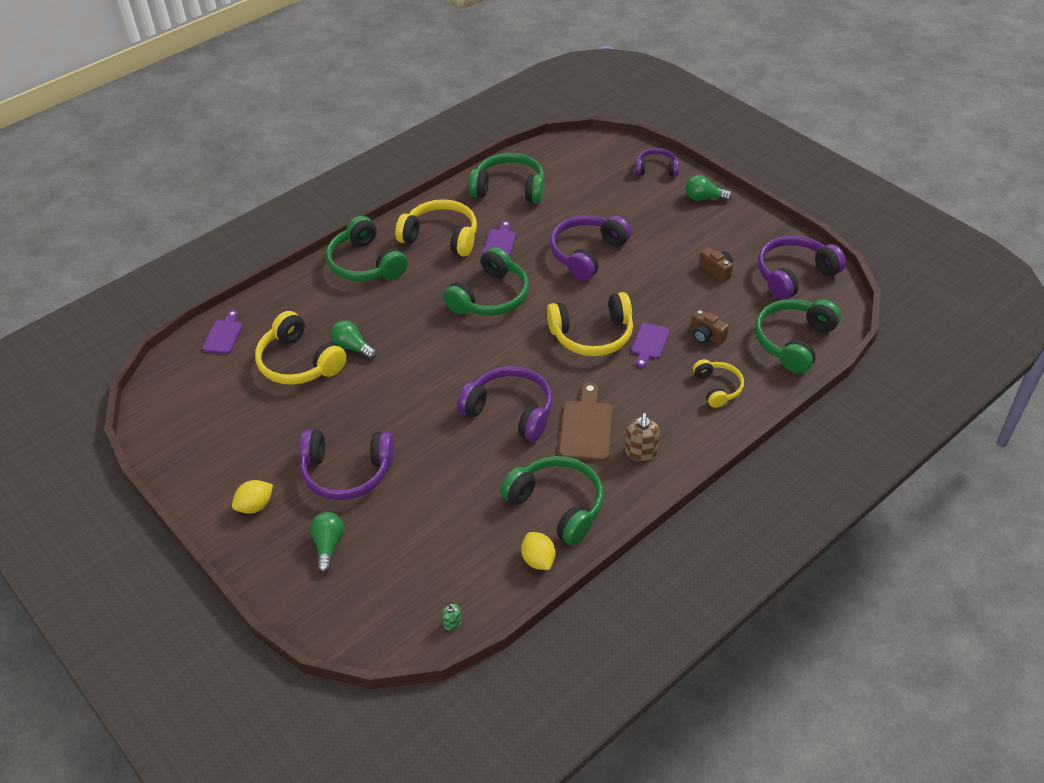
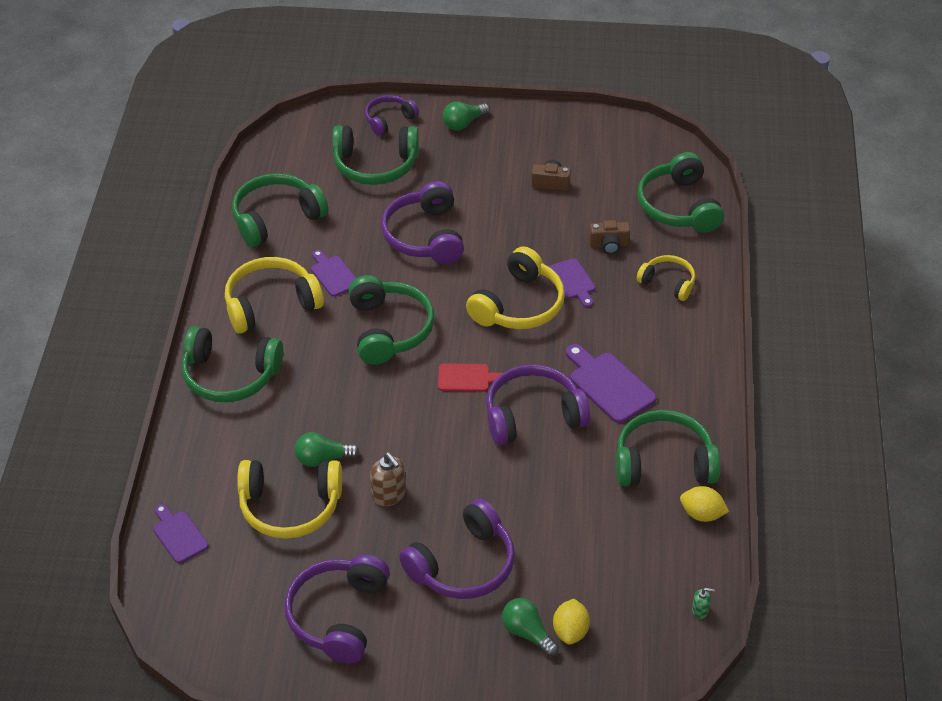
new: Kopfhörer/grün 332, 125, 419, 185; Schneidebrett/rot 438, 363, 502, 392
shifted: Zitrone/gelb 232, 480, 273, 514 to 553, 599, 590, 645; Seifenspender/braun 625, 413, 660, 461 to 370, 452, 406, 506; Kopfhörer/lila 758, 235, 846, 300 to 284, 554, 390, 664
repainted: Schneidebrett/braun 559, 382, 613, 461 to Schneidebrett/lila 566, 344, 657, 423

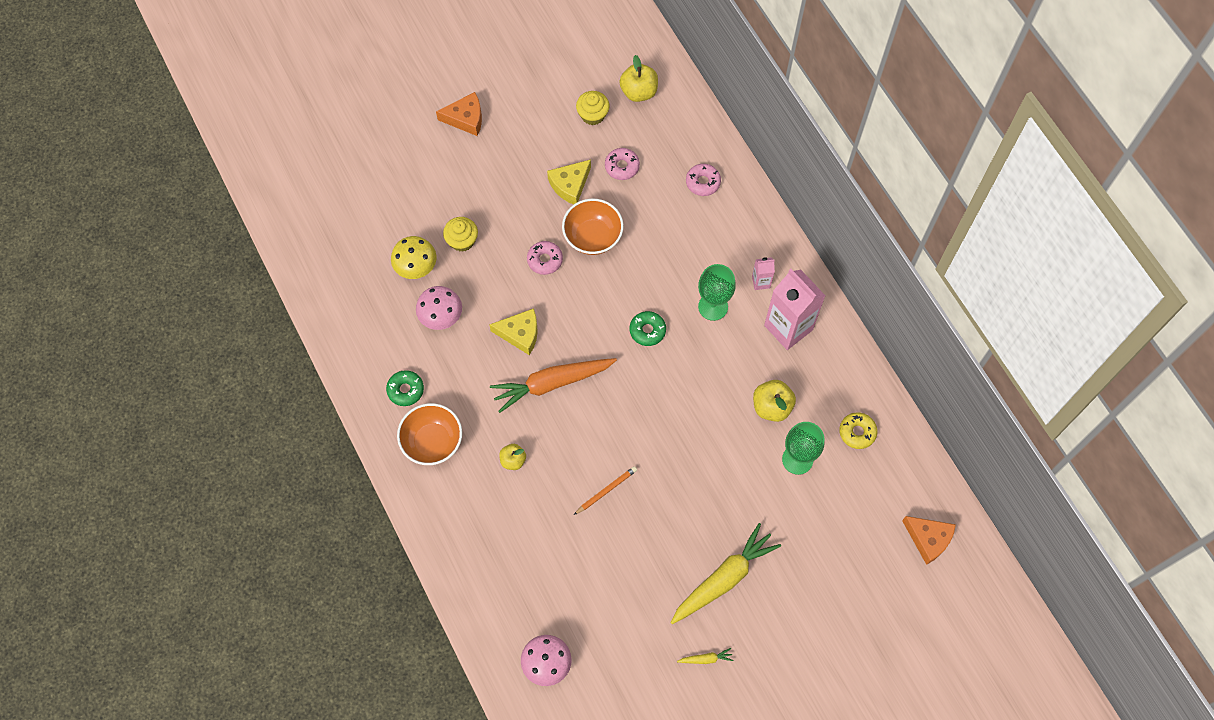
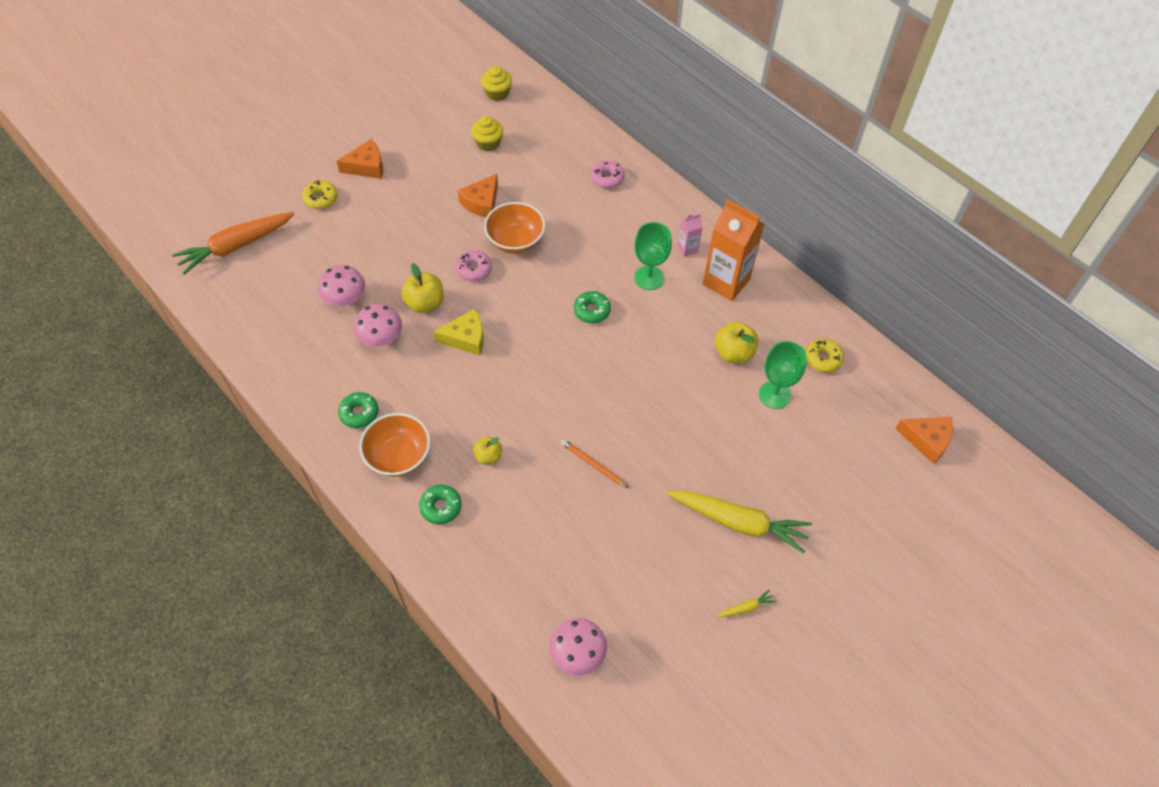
gone: Donut/rosa 605, 148, 640, 180
new: Donut/gelb 302, 180, 338, 209; Donut/grün 419, 485, 462, 524
shifted: Muffin/gelb 443, 217, 478, 252 to 481, 66, 512, 101; Karotte/orange 490, 358, 617, 413 to 172, 212, 294, 275; Apfel/gelb 619, 55, 658, 102 to 401, 263, 444, 313
repainted: Pilz/gelb 391, 236, 437, 279 to Pilz/rosa 318, 265, 365, 306; Käse/gelb 547, 159, 591, 204 to Käse/orange 458, 174, 498, 217; Getränkekarton/rosa 764, 269, 825, 350 to Getränkekarton/orange 703, 199, 764, 301
rotated: Bleistift/orange 574, 466, 637, 515 = 561, 439, 629, 488 90 degrees counterclockwise; Karotte/gelb 670, 523, 781, 624 = 667, 491, 812, 554 75 degrees clockwise

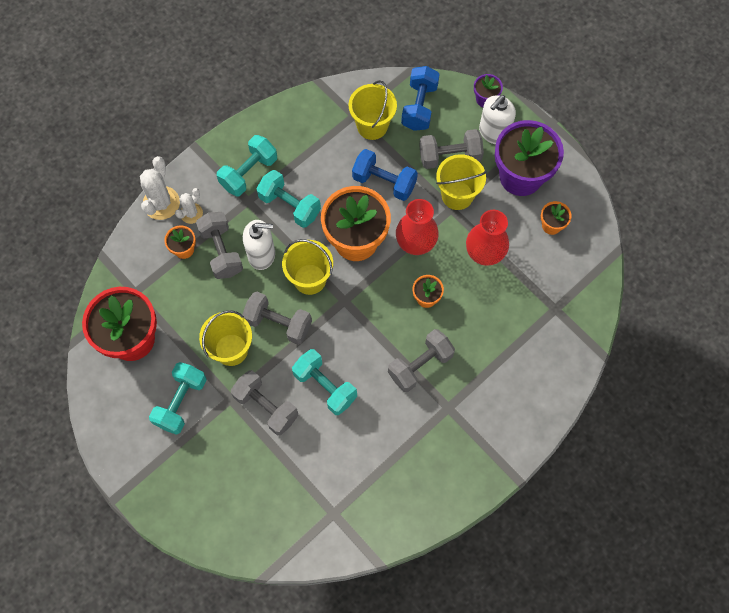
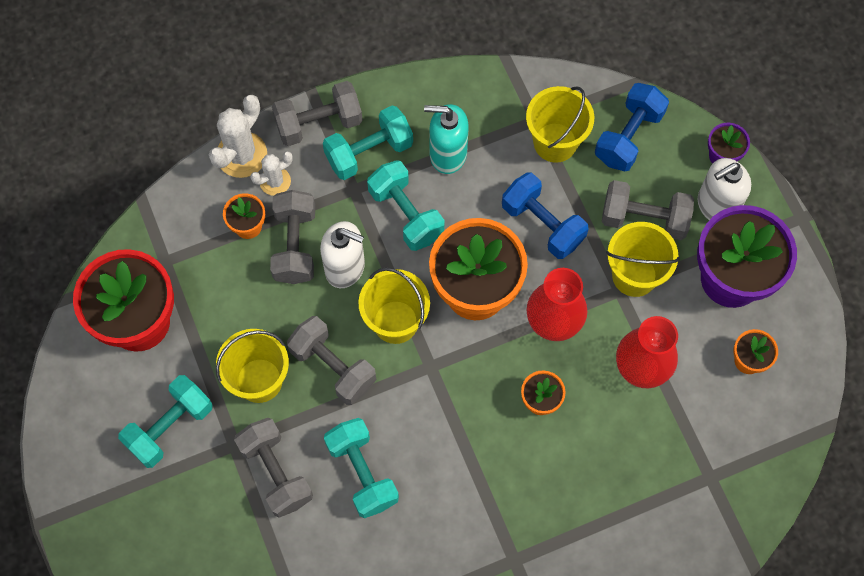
new: Seifenspender/türkis 424, 104, 469, 174
shifted: Hantel/grau 388, 329, 455, 392 to 272, 81, 362, 146

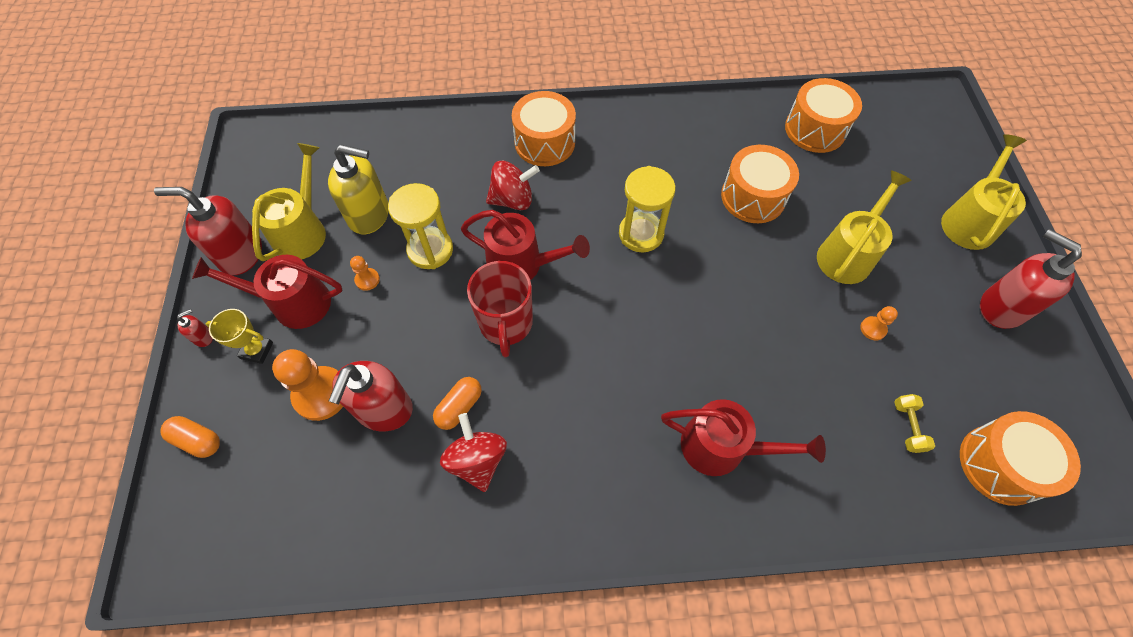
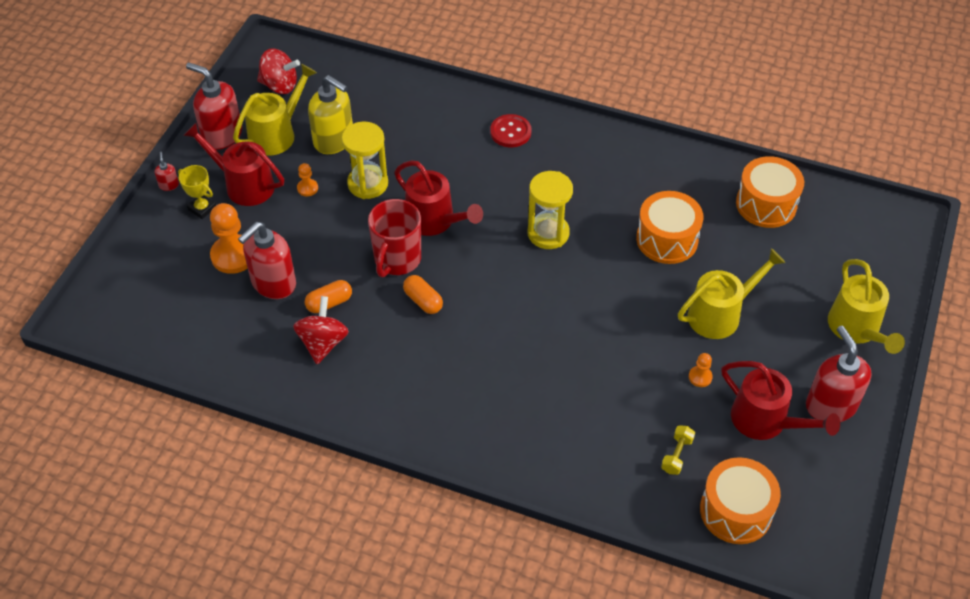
shifted: Kapsel/orange 160, 416, 220, 458 to 403, 275, 443, 314; Kreisel/rot 486, 161, 540, 210 to 257, 49, 300, 94; Gießkanne/rot 661, 399, 826, 476 to 722, 361, 840, 440
swapped: Trommel/orange 512, 91, 576, 166 to Knopf/rot 490, 114, 531, 147
rotated: Seifenspender/rot 177, 309, 213, 347 = 154, 152, 179, 191 90 degrees counterclockwise; Gießkanne/gelb 941, 134, 1027, 250 = 828, 259, 905, 354 120 degrees clockwise

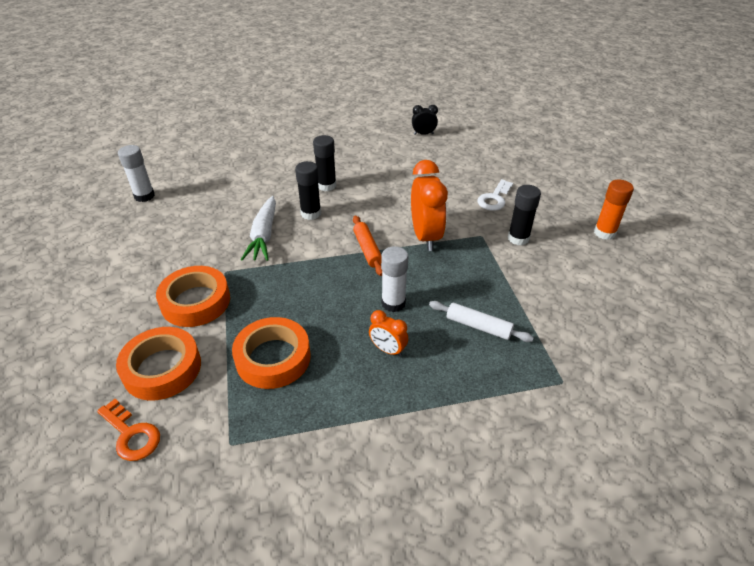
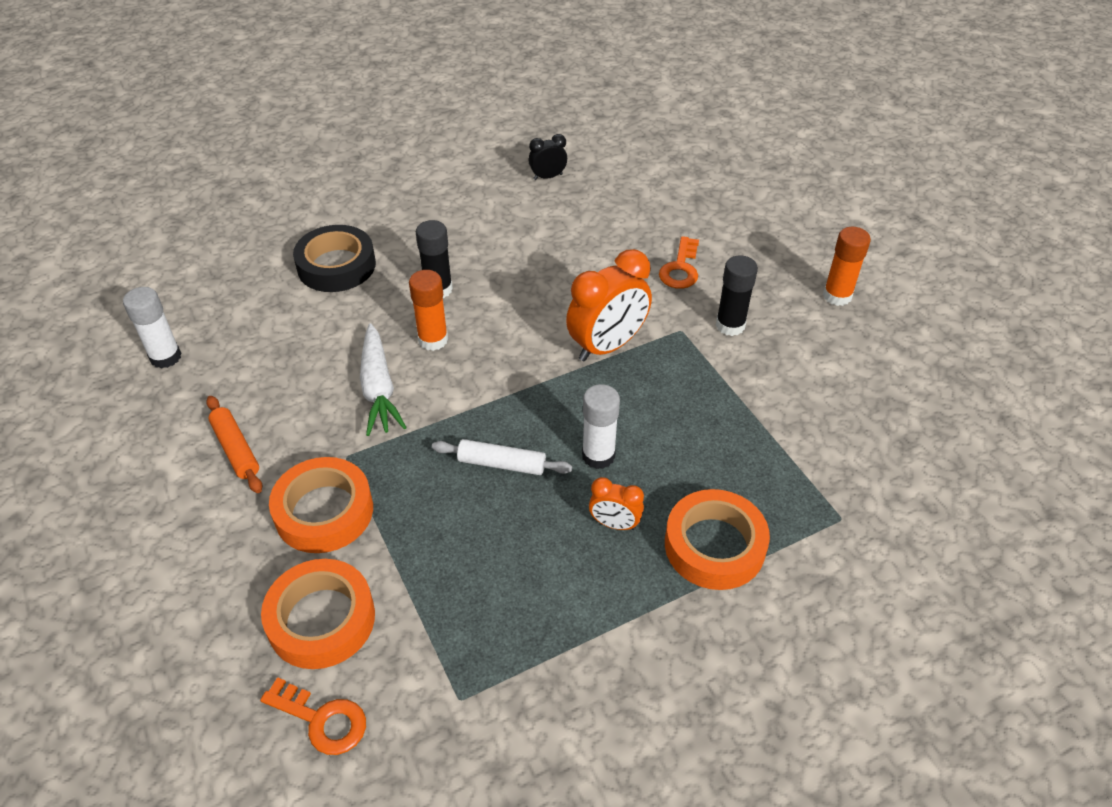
new: Klebeband/schwarz 293, 225, 376, 292
shifted: Klebeband/orange 232, 317, 311, 389 to 665, 489, 770, 590; Nudelholz/orange 353, 216, 382, 276 to 206, 396, 262, 493; Nudelholz/weiß 429, 301, 534, 342 to 432, 439, 572, 475
repainted: Klebestift/schwarz 295, 161, 321, 220 to Klebestift/orange 409, 270, 448, 351; Schlüssel/weiß 477, 179, 513, 211 to Schlüssel/orange 659, 236, 699, 289
rotated: Wecker/orange 411, 160, 448, 251 = 566, 249, 652, 361 75 degrees clockwise

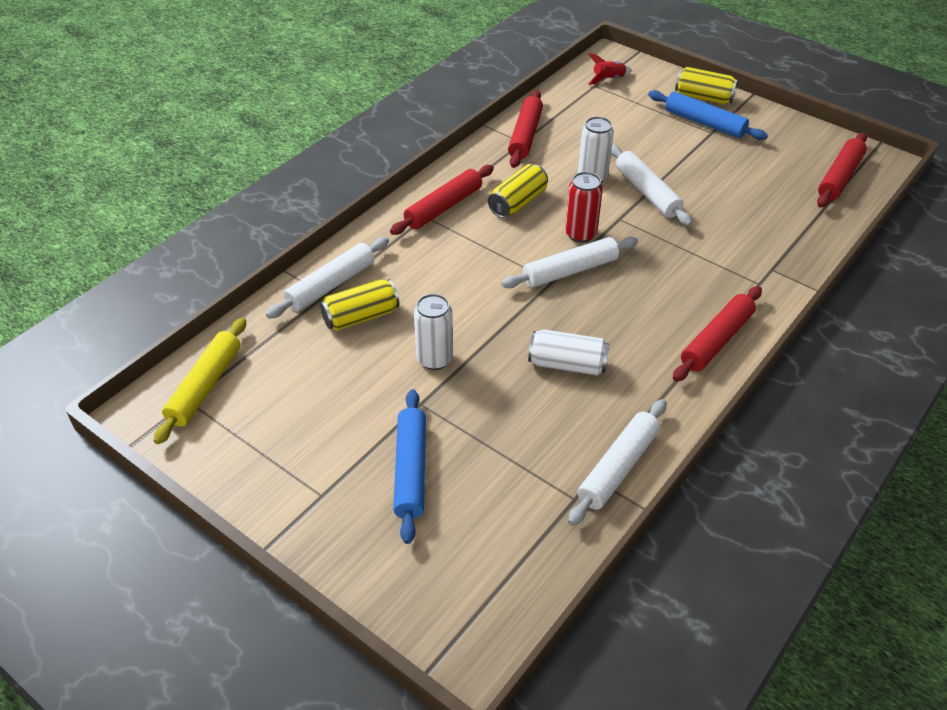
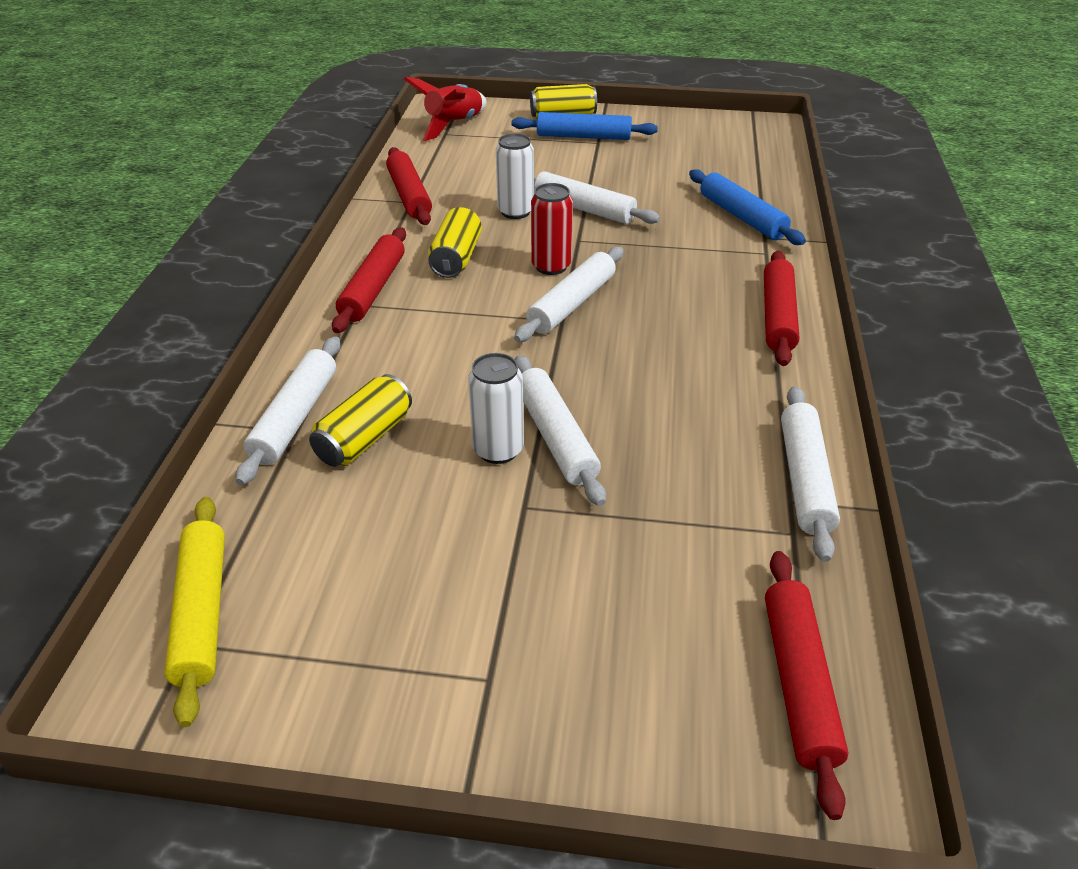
gone: Dose/weiß 528, 329, 610, 376
new: Nudelholz/weiß 515, 355, 606, 506
shifted: Nudelholz/blau 393, 389, 426, 544 to 689, 169, 806, 245; Nudelholz/rot 817, 133, 867, 208 to 765, 551, 849, 820
scaled: Rakete/rot 588, 53, 632, 85 = 404, 77, 487, 141 x1.76

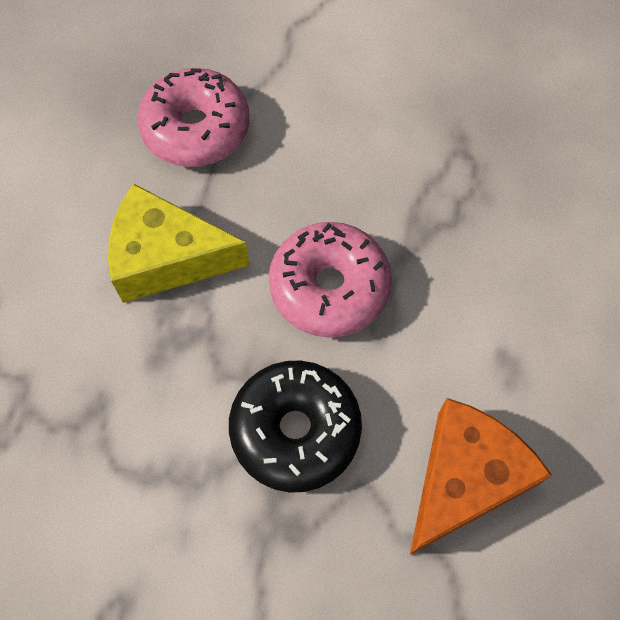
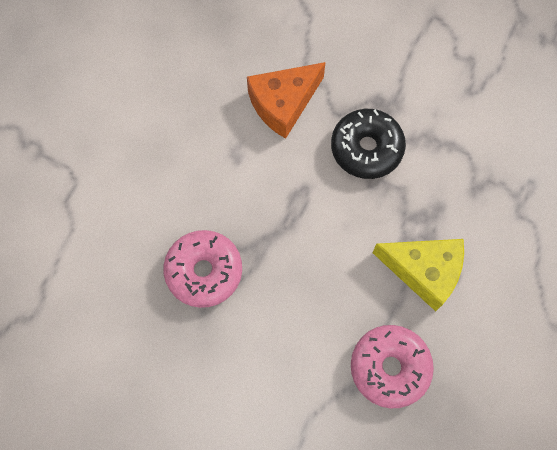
shifted: Donut/rosa 269, 222, 392, 338 to 163, 230, 242, 308

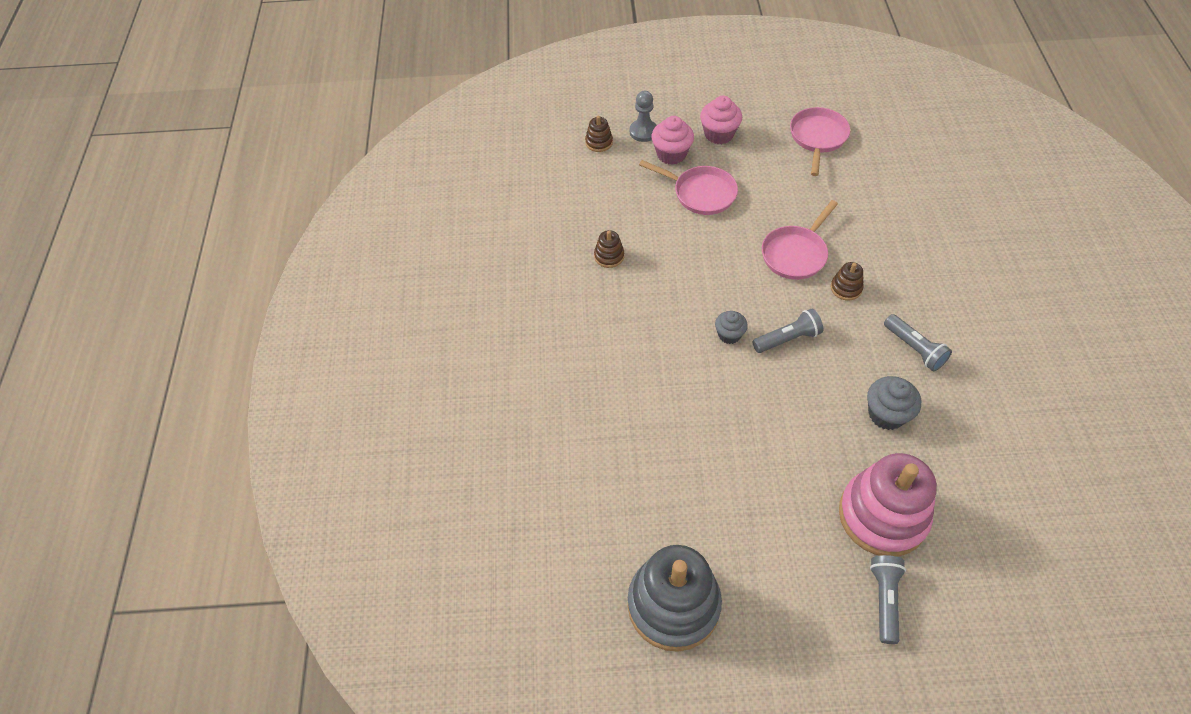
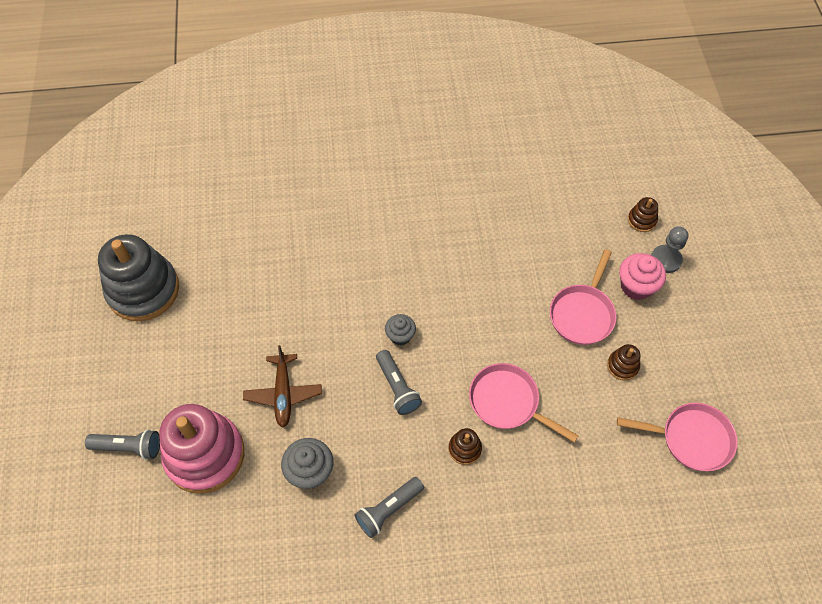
gone: Muffin/rosa 700, 96, 742, 144
new: Flugzeug/braun 243, 345, 322, 427
shifted: Stapelspielzeug/braun 594, 230, 624, 268 to 607, 344, 640, 380

